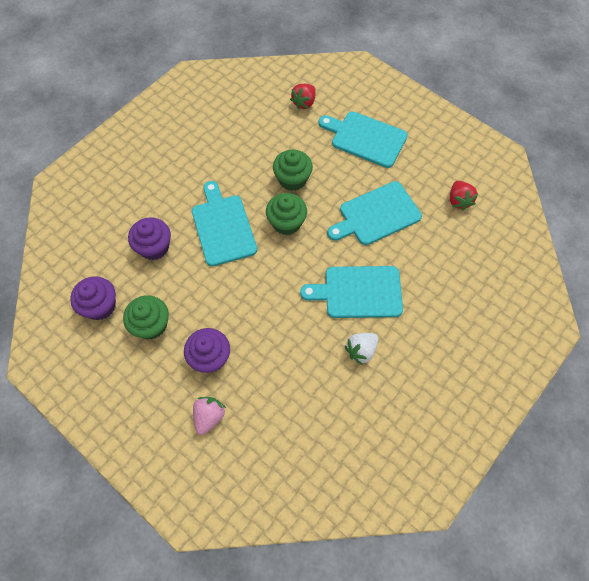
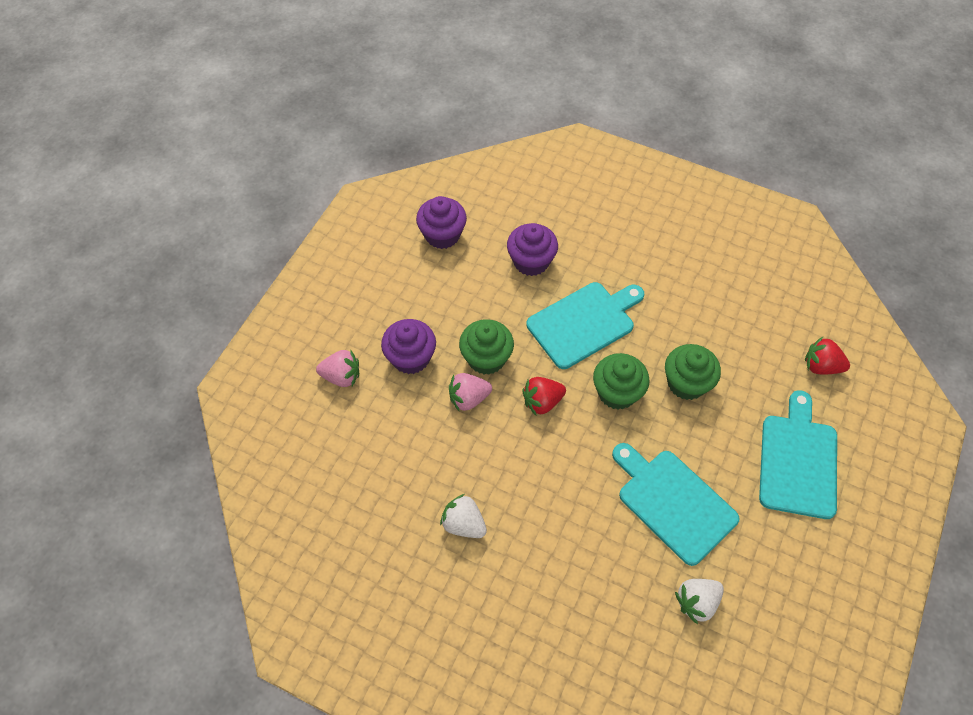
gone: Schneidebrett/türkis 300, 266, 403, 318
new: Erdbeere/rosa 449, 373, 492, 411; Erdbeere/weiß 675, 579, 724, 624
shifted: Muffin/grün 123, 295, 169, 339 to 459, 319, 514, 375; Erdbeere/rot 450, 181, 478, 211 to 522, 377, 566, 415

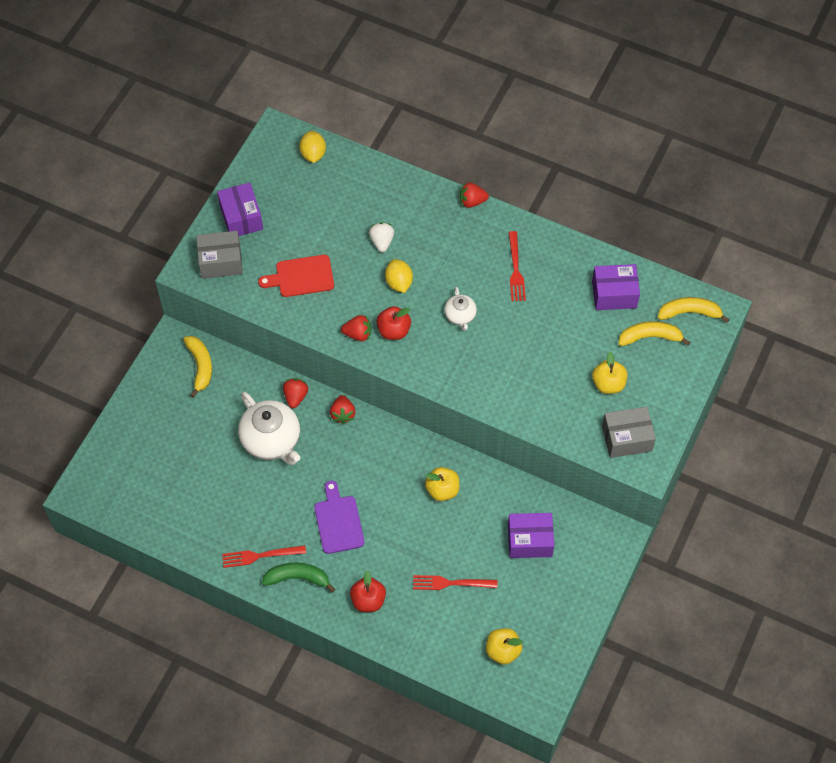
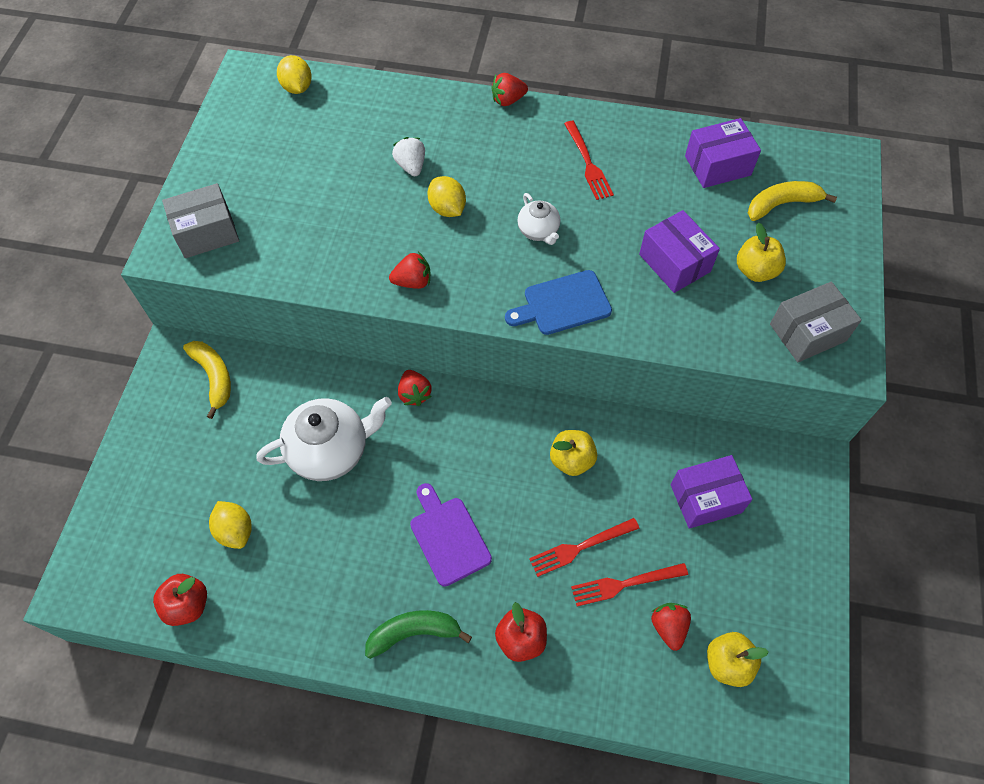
gone: Schneidebrett/rot 258, 255, 334, 297; Banane/gelb 658, 297, 730, 323
new: Zitrone/gelb 209, 501, 252, 549; Schneidebrett/blau 505, 270, 612, 335
shifted: Schachtel/lila 217, 183, 263, 236 to 639, 210, 720, 293; Gabel/rot 222, 545, 306, 568 to 529, 518, 640, 577; Erdbeere/rot 283, 379, 308, 408 to 651, 603, 691, 651; Apfel/rot 376, 306, 411, 340 to 153, 574, 207, 626
rotated: Teekanne/weiß 238, 392, 300, 465 = 256, 397, 392, 481 60 degrees counterclockwise

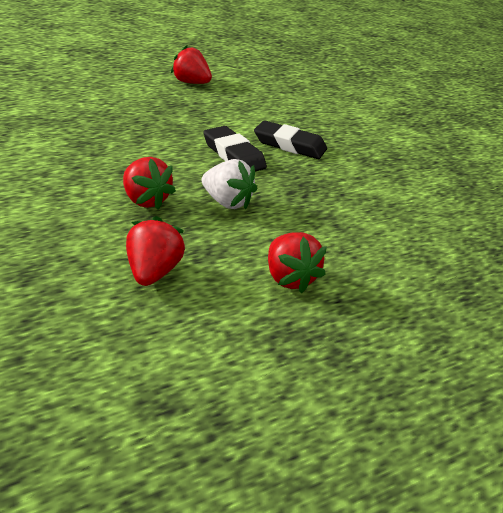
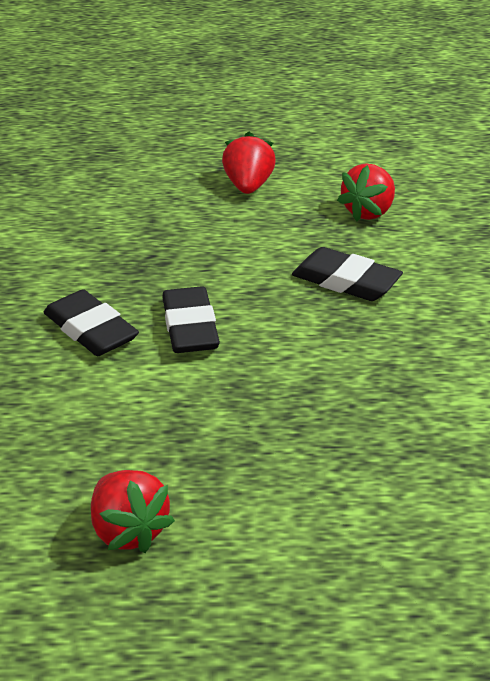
gone: Erdbeere/weiß 201, 159, 257, 209
swapped: Erdbeere/rot 123, 157, 176, 210 to Radiergummi/schwarz 292, 247, 403, 301

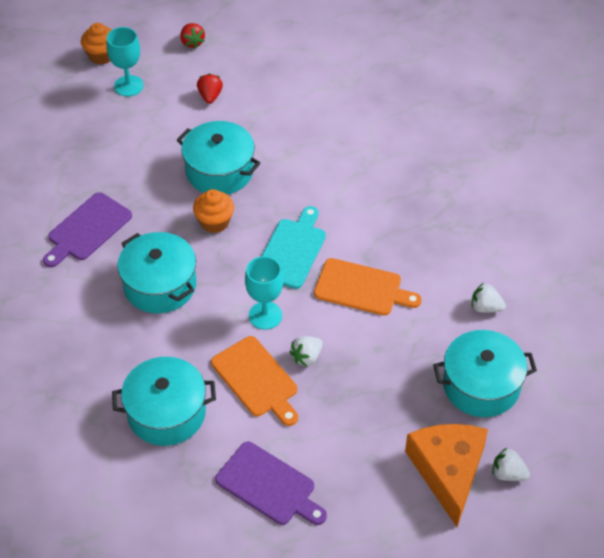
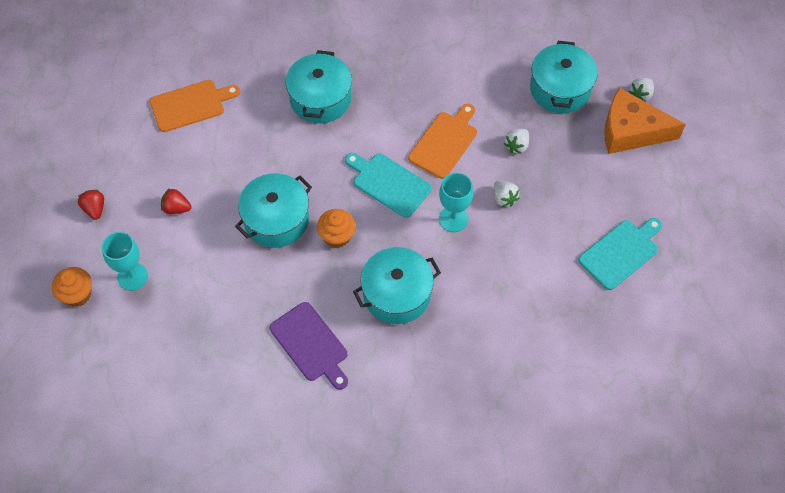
shifted: Kochtopf/türkis 112, 357, 216, 446 to 285, 50, 352, 123; Schneidebrett/orange 211, 336, 298, 426 to 150, 80, 240, 132; Erdbeere/weiß 472, 283, 506, 313 to 504, 129, 529, 154
repainted: Schneidebrett/lila 215, 442, 327, 525 to Schneidebrett/türkis 578, 218, 662, 290
rotated: Erdbeere/rot 180, 23, 205, 49 = 78, 190, 104, 220 105 degrees counterclockwise

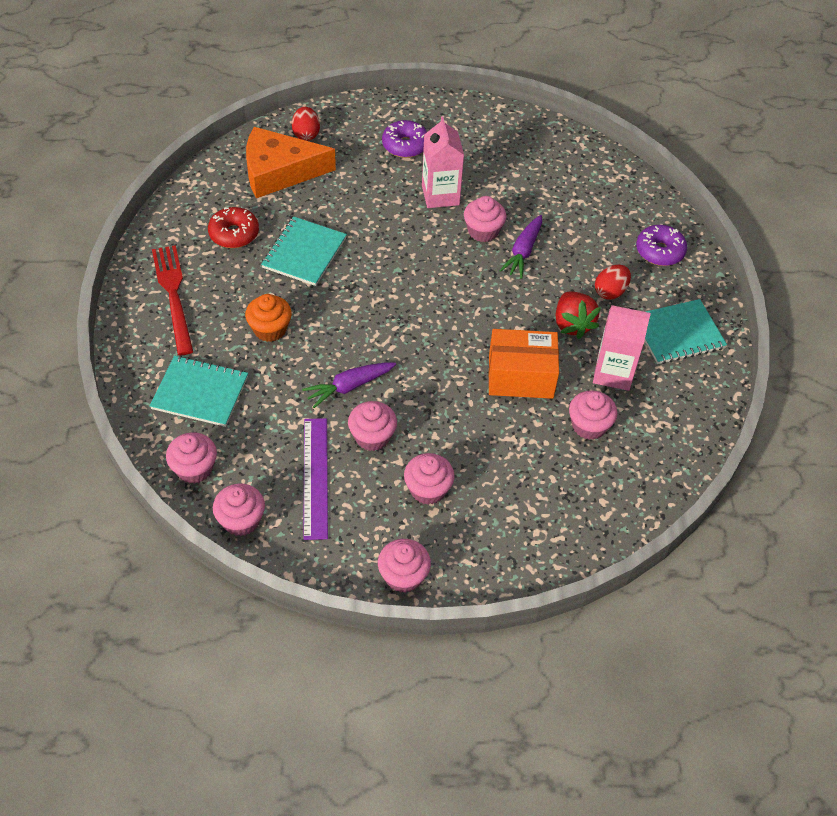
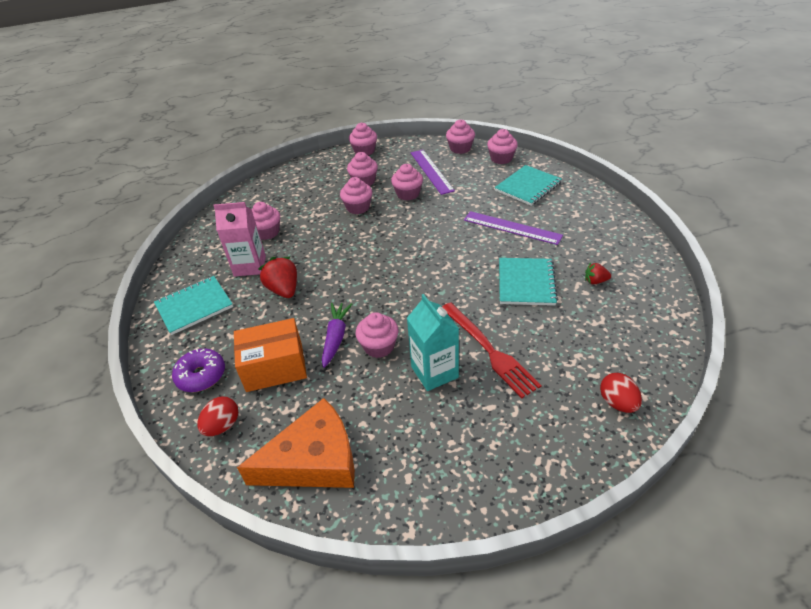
gone: Karotte/lila 302, 362, 396, 408; Donut/lila 382, 120, 427, 158
new: Muffin/rosa 340, 177, 372, 214
shifted: Gabel/rot 152, 245, 193, 355 to 442, 302, 542, 398; Käse/orange 246, 127, 336, 198 to 237, 398, 355, 488; Schachtel/orange 489, 329, 559, 399 to 234, 318, 307, 392; Ei/rot 595, 265, 631, 300 to 197, 396, 238, 436
swapped: Donut/rot 208, 207, 259, 248 to Erdbeere/rot 585, 263, 611, 284; Muffin/orange 245, 294, 292, 342 to Lineal/lila 464, 211, 563, 245
repainted: Getränkekarton/rosa 422, 116, 464, 208 to Getränkekarton/türkis 407, 294, 459, 391
rotated: Notizbuch/türkis 150, 356, 248, 427 = 495, 165, 562, 206 45 degrees counterclockwise

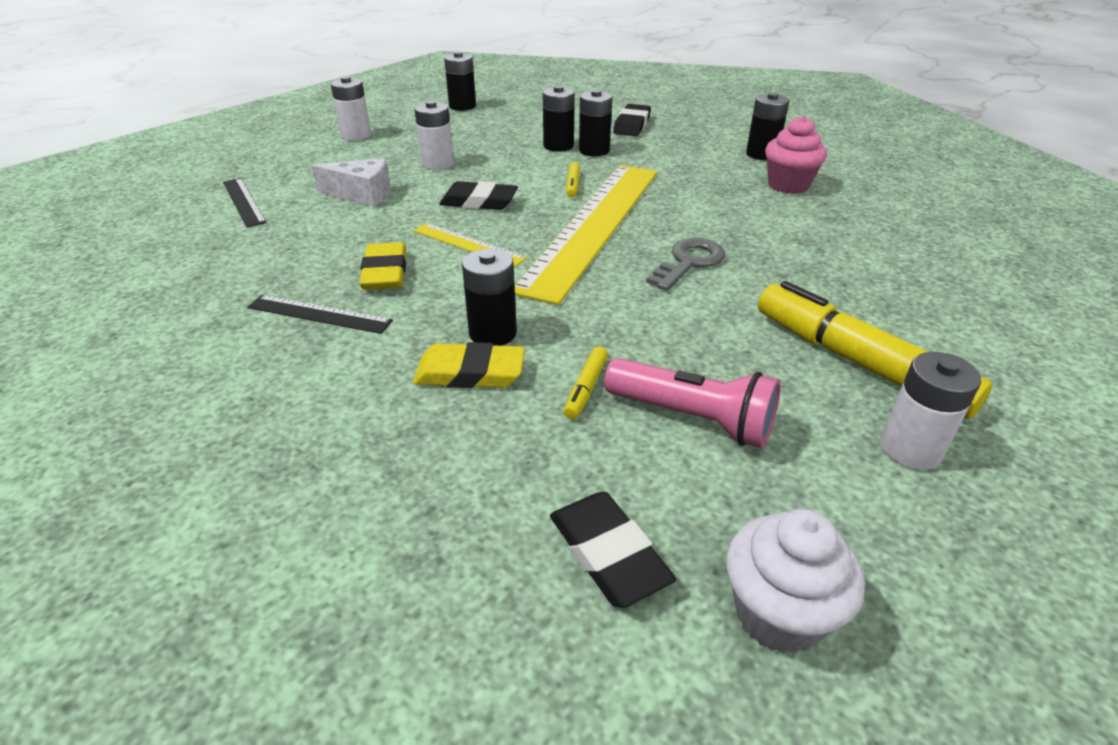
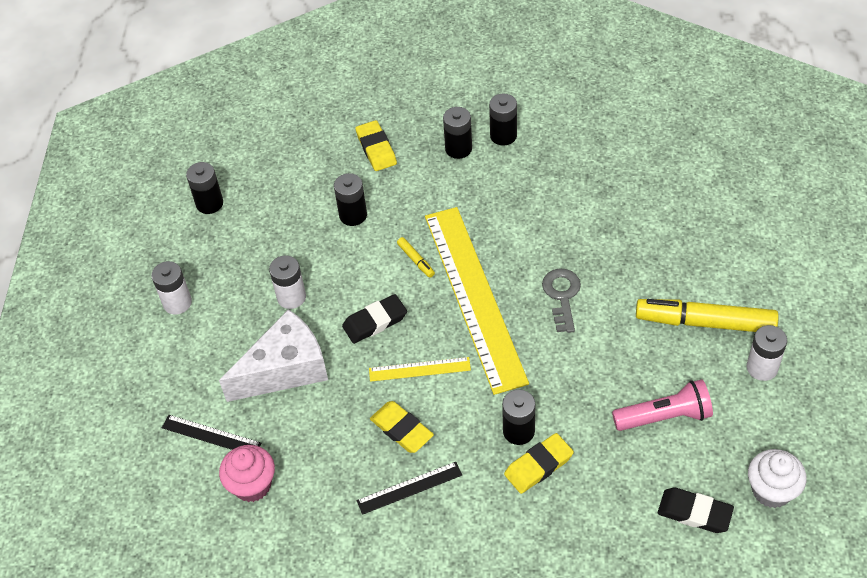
gone: Filzstift/gelb 564, 347, 608, 419
shifted: Batterie/schwarz 579, 89, 612, 156 to 443, 107, 472, 159; Muffin/rosa 765, 116, 827, 194 to 219, 445, 275, 502
repainted: Radiergummi/schwarz 613, 104, 651, 136 to Radiergummi/gelb 355, 120, 397, 171
scaled: Käse/weiß 311, 158, 390, 207 = 219, 309, 328, 402 x1.63

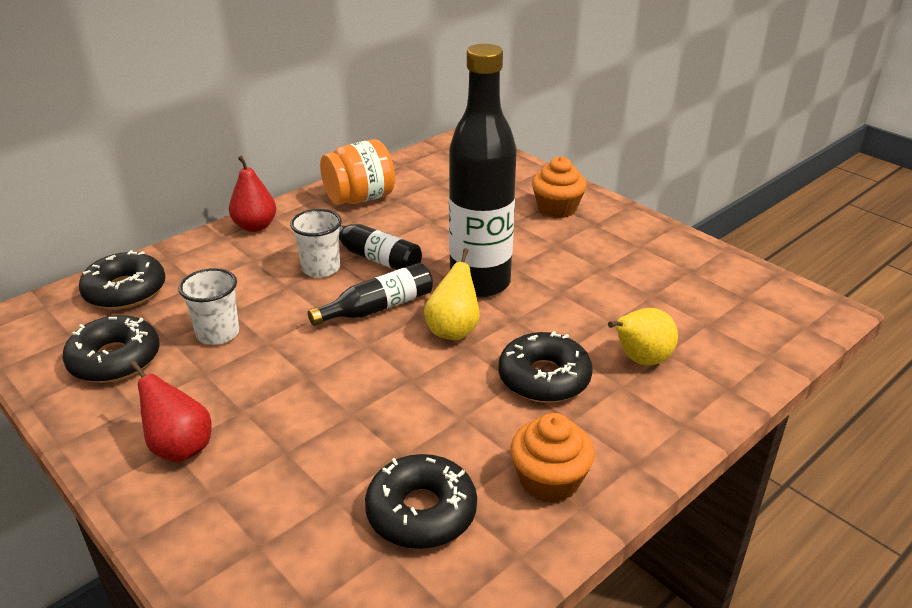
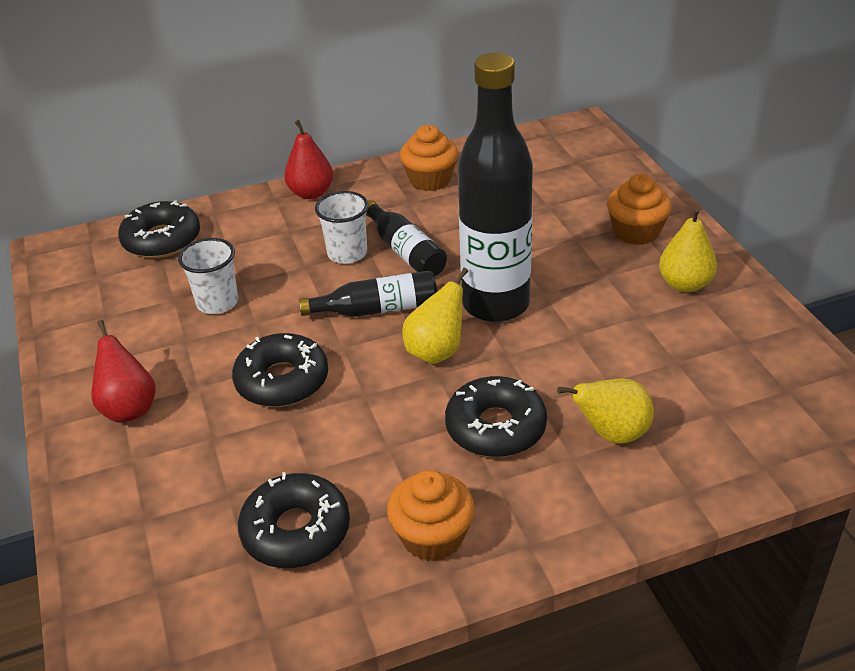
new: Birne/gelb 659, 207, 717, 292
shifted: Donut/schwarz 62, 315, 160, 383 to 232, 333, 328, 407
swapped: Einmachglas/orange 320, 139, 395, 205 to Muffin/orange 400, 125, 458, 191

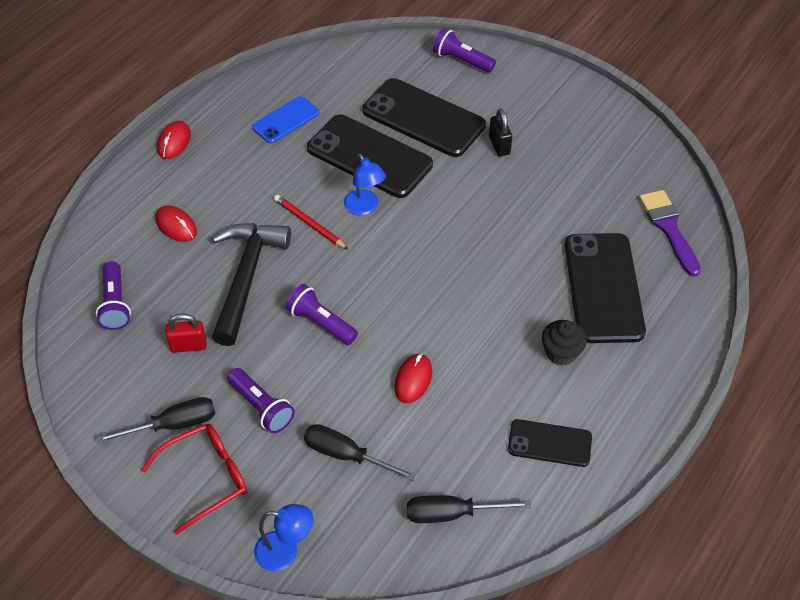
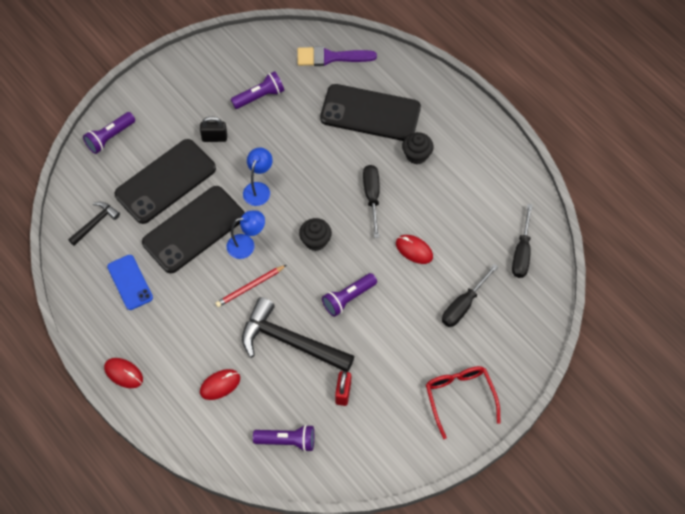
gone: Handy/schwarz 508, 419, 592, 467
new: Hammer/schwarz 68, 202, 120, 246; Muffin/schwarz 299, 218, 332, 251
shifted: Schraubenzieher/schwarz 96, 397, 216, 443 to 363, 165, 380, 238; Taschenlampe/lila 227, 368, 295, 433 to 231, 71, 284, 109; Lampe/blau 254, 504, 313, 571 to 243, 148, 273, 206

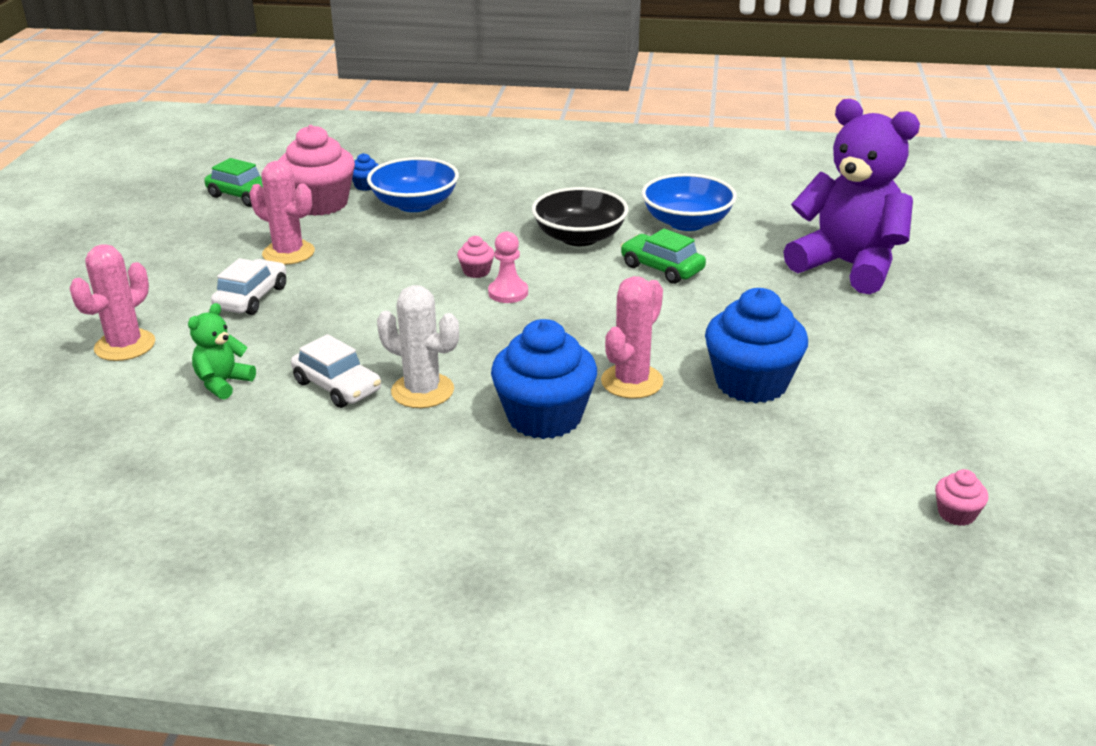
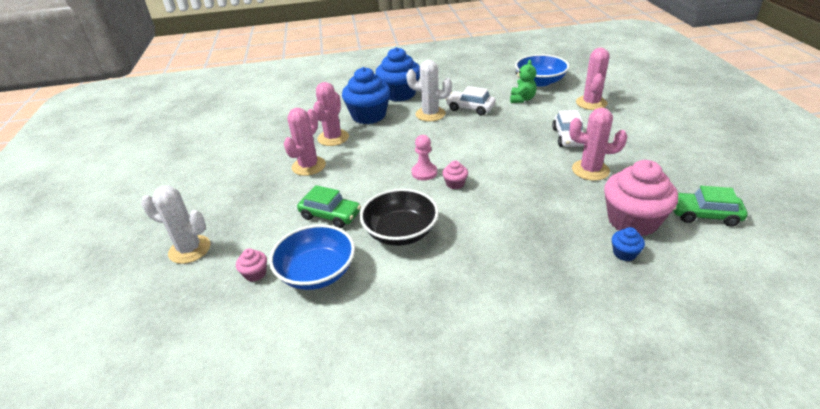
new: Kaktus/rosa 284, 108, 326, 176
shifted: Schüssel/blau 367, 157, 459, 212 to 515, 54, 570, 87; Muffin/blau 705, 288, 808, 403 to 375, 47, 420, 101; Muffin/rosa 935, 469, 988, 526 to 236, 249, 267, 282
swapped: Teddybär/lila 783, 99, 920, 294 to Kaktus/weiß 141, 185, 211, 264

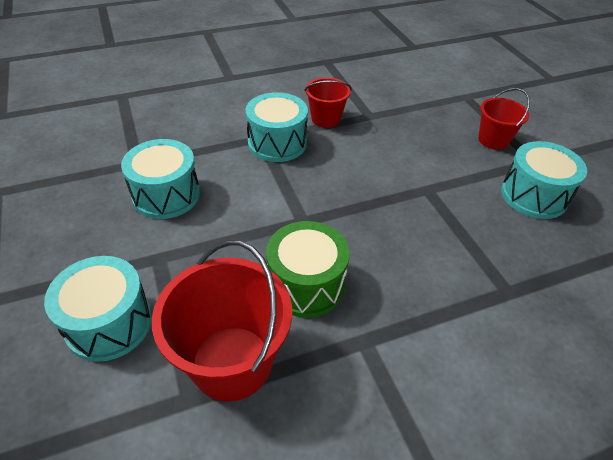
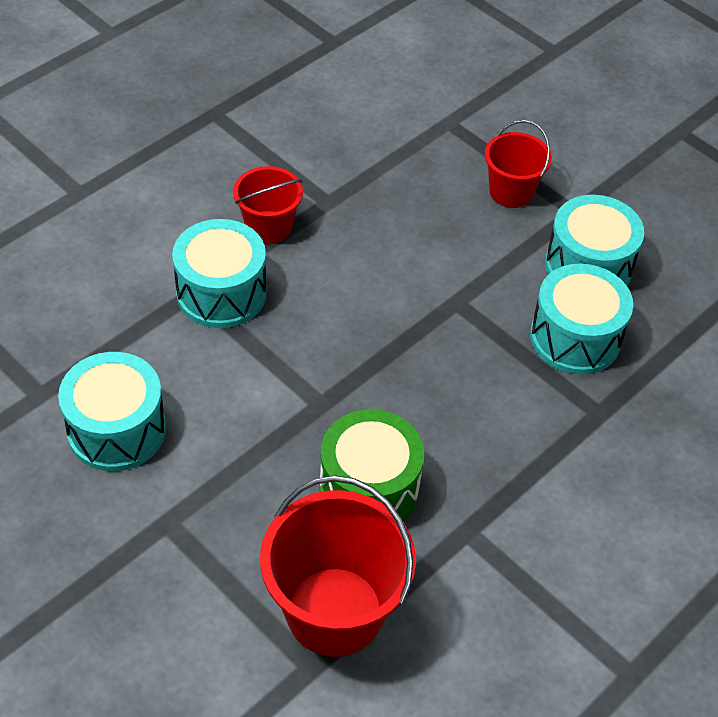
shifted: Trommel/türkis 44, 256, 152, 362 to 530, 264, 633, 375

